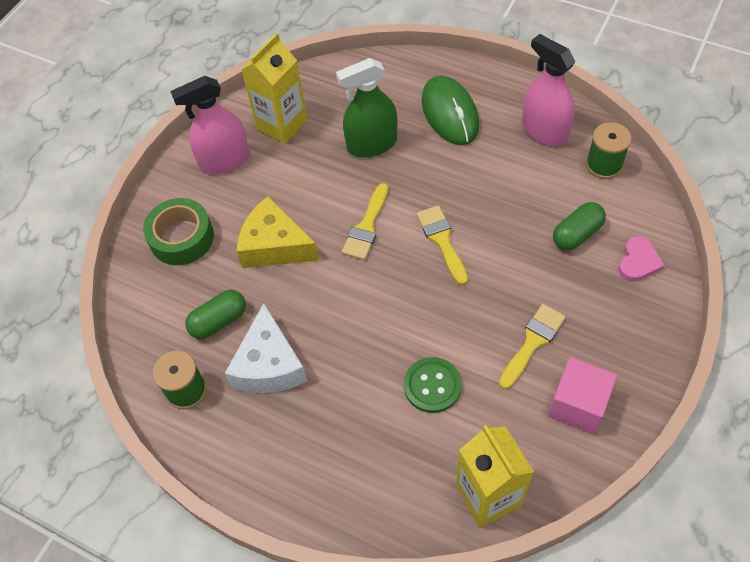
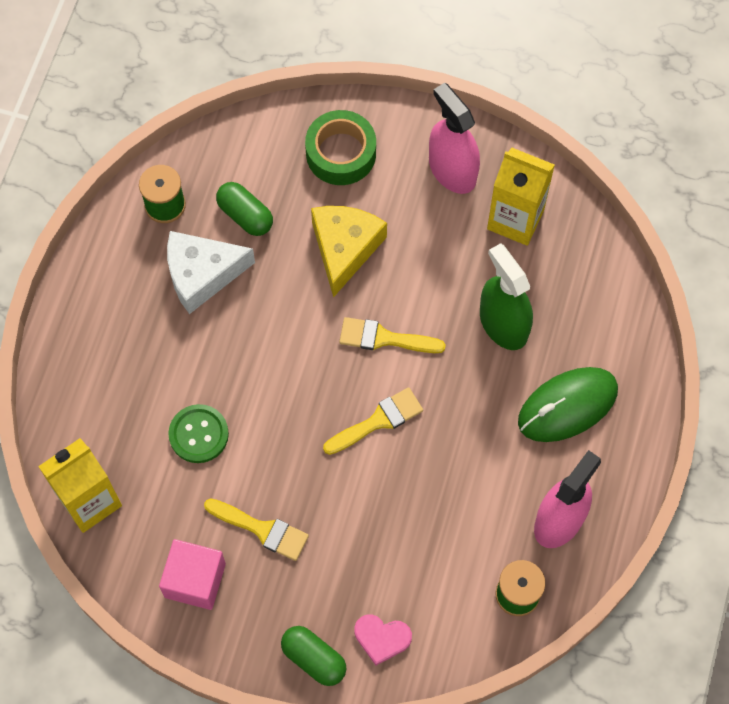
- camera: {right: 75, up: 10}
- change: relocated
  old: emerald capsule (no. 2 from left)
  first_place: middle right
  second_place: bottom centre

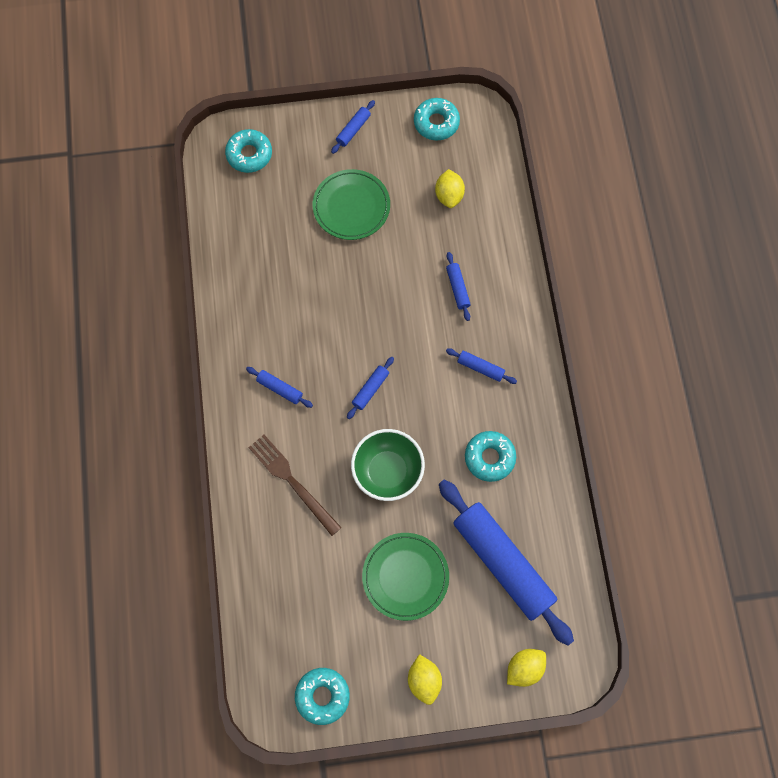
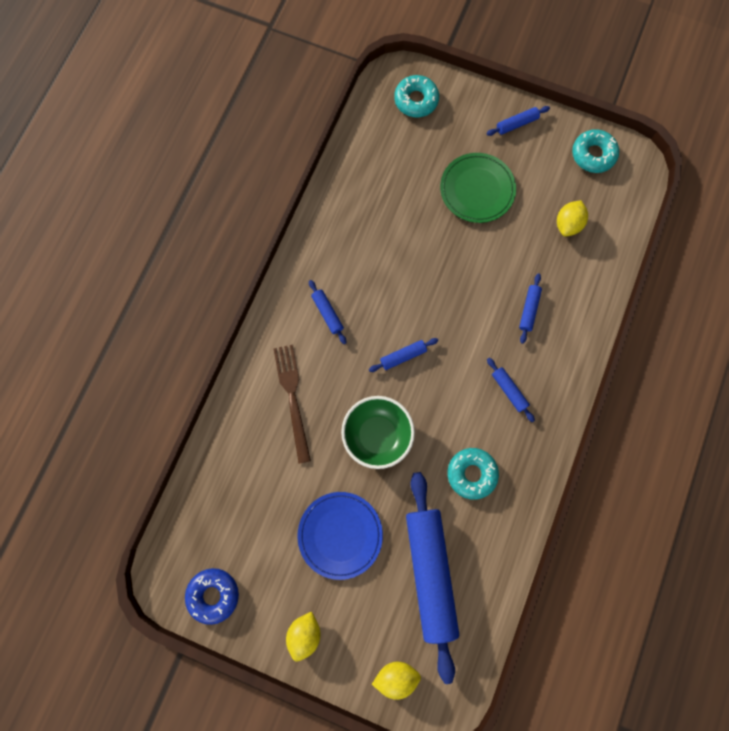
- camera: {right: 30, up: 5}
- change: colour
  old: turquoise doughnut (no. 2 from left)
  new: blue doughnut
  first_place: bottom centre
  second_place: bottom left
- change: colour
  old: emerald plate (no. 2 from left)
  new: blue plate
  first_place: bottom centre
  second_place: bottom centre

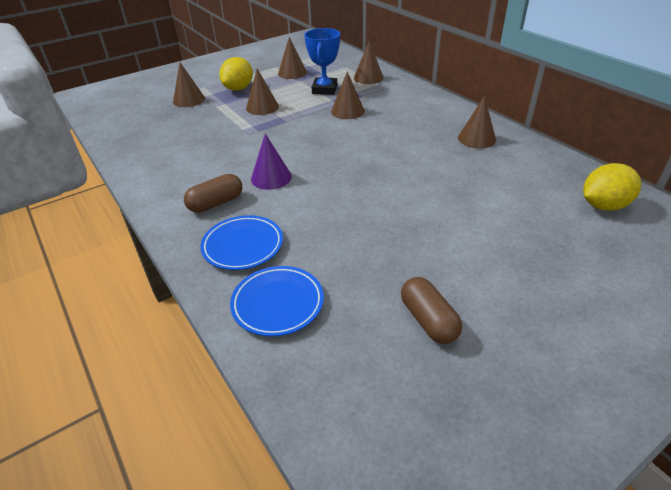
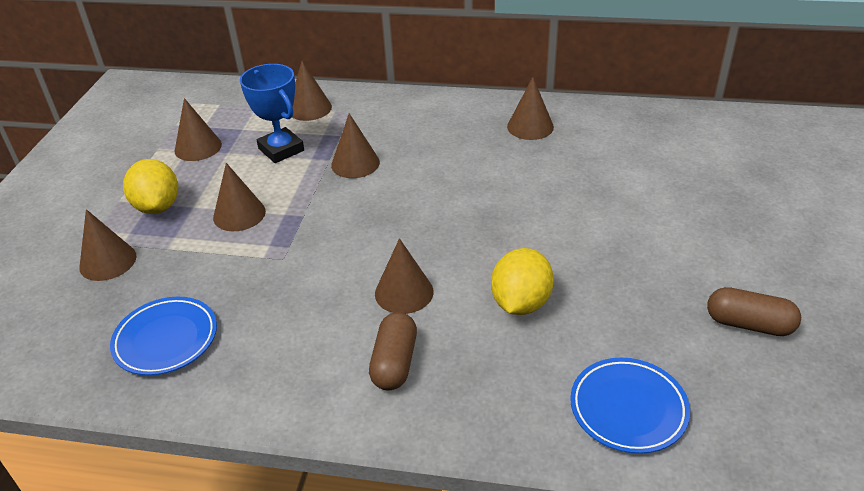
- camera: {right: -45, up: 0}
- change: relocated
  old: blue plate (no. 1 from left)
  first_place: centre
  second_place: bottom left
- change: colour
  old: purple cone
  new: dark brown cone (no. 6 from left)
  first_place: top centre
  second_place: centre
- change: relocated
  old: yellow toy lemon (no. 2 from left)
  first_place: middle right
  second_place: centre

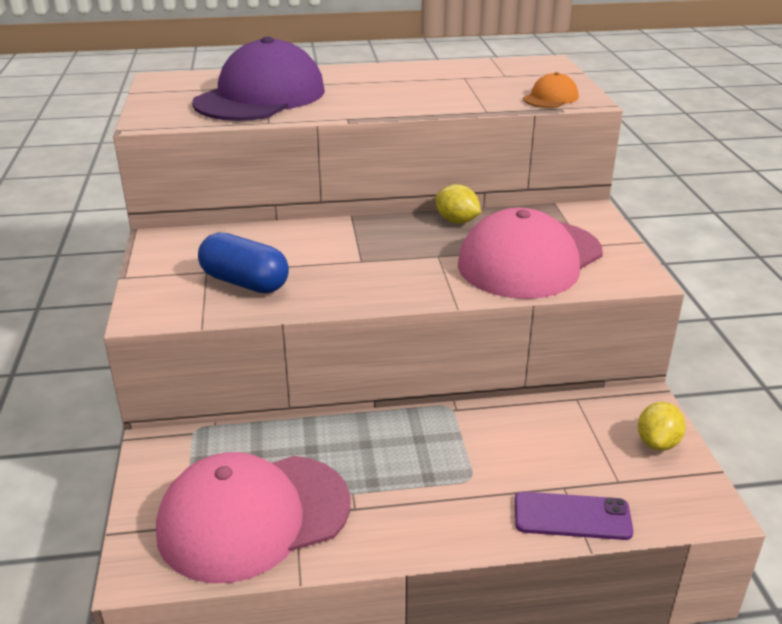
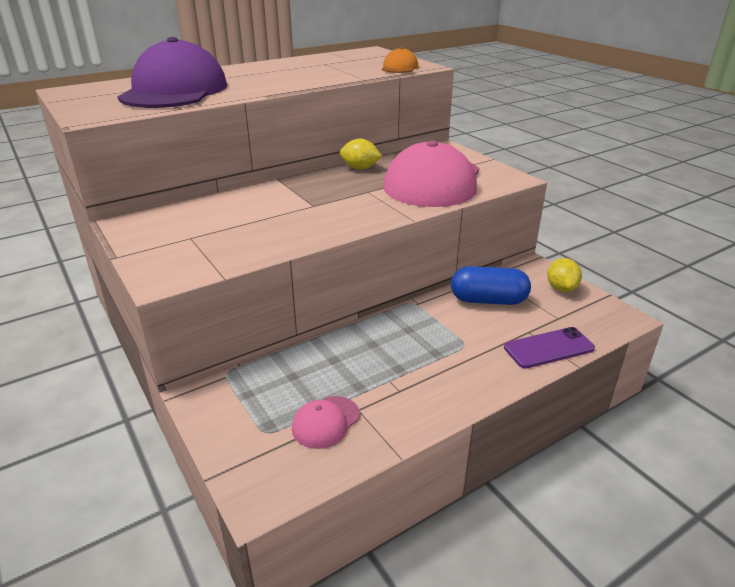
- camera: {right: -25, up: 0}
- change: size
  old: pink peaked cap (no. 1 from left)
  first_place: bottom left
  second_place: bottom centre
  factor: 0.44
- change: relocated
  old: blue capsule
  first_place: middle left
  second_place: middle right

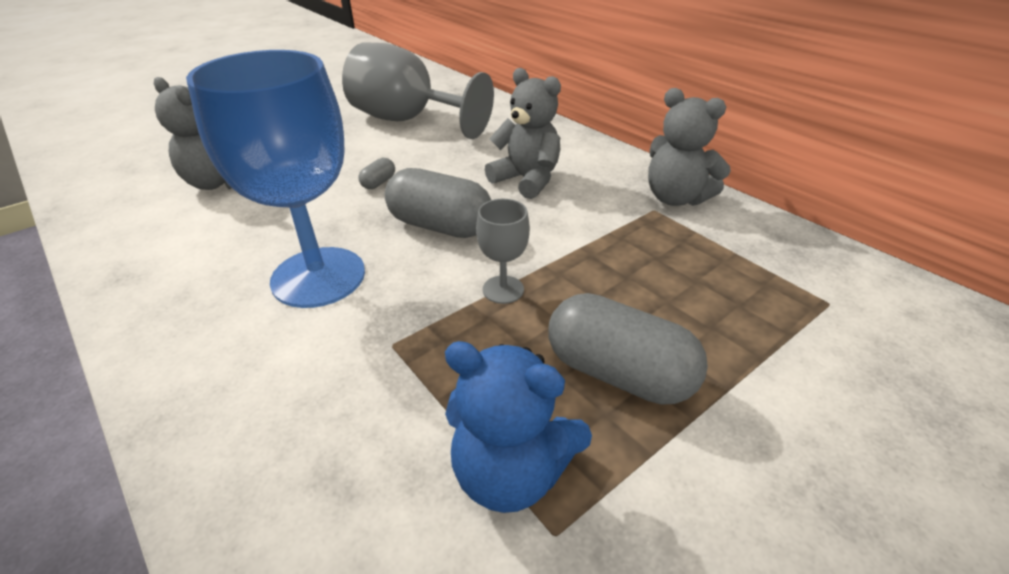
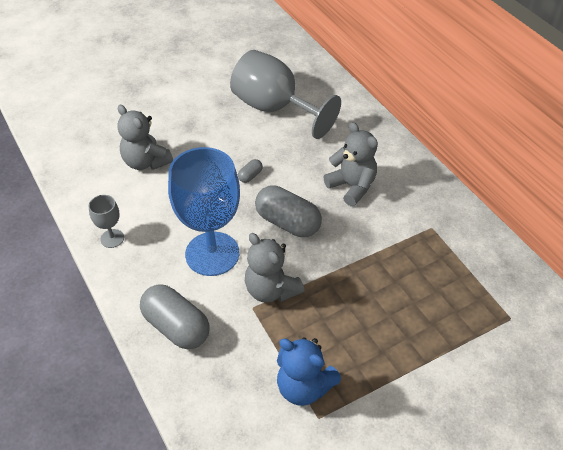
- camera: {right: 10, up: 10}
- change: relocated
  old: grey wine glass (no. 2 from left in the first image)
  new: grey wine glass (no. 1 from left)
  first_place: centre
  second_place: middle left
- change: relocated
  old: grey capsule (no. 3 from left in the first image)
  new: grey capsule (no. 1 from left)
  first_place: centre
  second_place: bottom left
- change: relocated
  old: grey teddy bear (no. 3 from left in the first image)
  new: grey teddy bear (no. 2 from left)
  first_place: top right
  second_place: centre

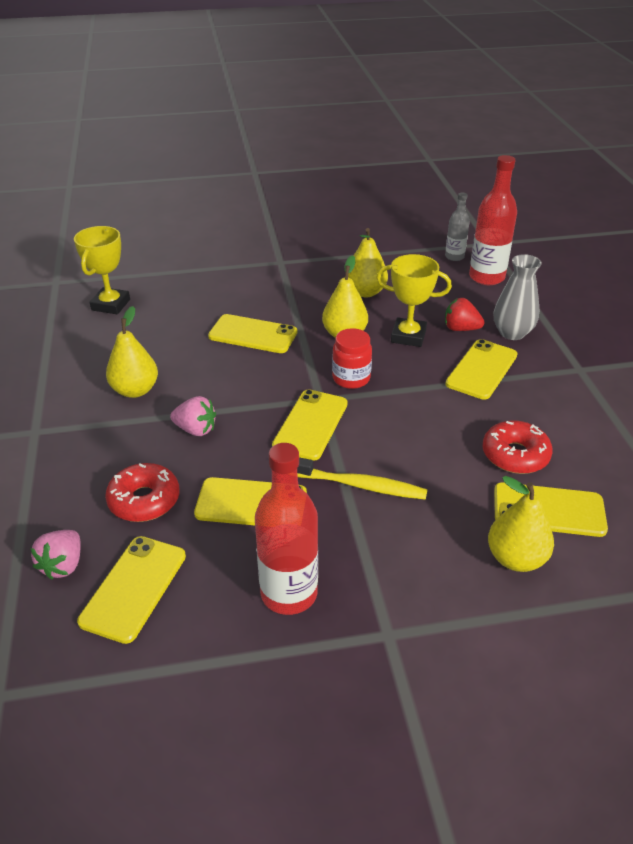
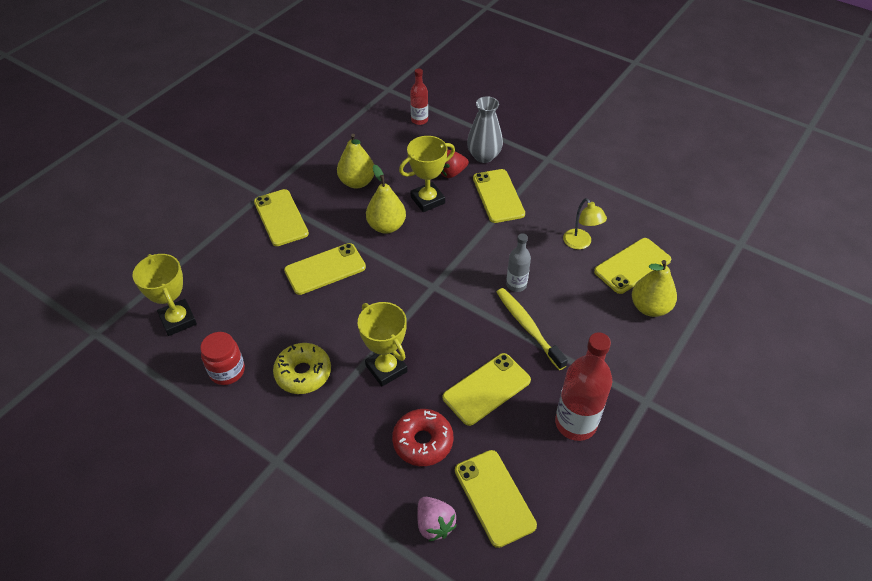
- camera: {right: -45, up: 10}
- change: relocated
  old: red jam jar
  first_place: centre
  second_place: middle left
- change: relocated
  old: yellow mobile phone (no. 4 from left in the first image)
  new: yellow mobile phone (no. 1 from left)
  first_place: centre
  second_place: middle left
- change: exchanged
  old: yellow pear (no. 1 from left)
  new: yellow doughnut
  first_place: middle left
  second_place: centre
- change: exchanged
  old: pink berry (no. 2 from left)
  new: yellow trophy (no. 2 from left)
  first_place: middle left
  second_place: centre
- change: size
  old: red flask (no. 2 from left in the first image)
  first_place: top right
  second_place: top centre
  factor: 0.57
- change: spun
  old: yellow tooth brush
  first_place: centre
  second_place: centre
  degrees: -90
- change: relocated
  old: grey flask
  first_place: top right
  second_place: centre
- change: exchanged
  old: red doughnut (no. 2 from left)
  new: yellow desk lamp
  first_place: middle right
  second_place: middle right

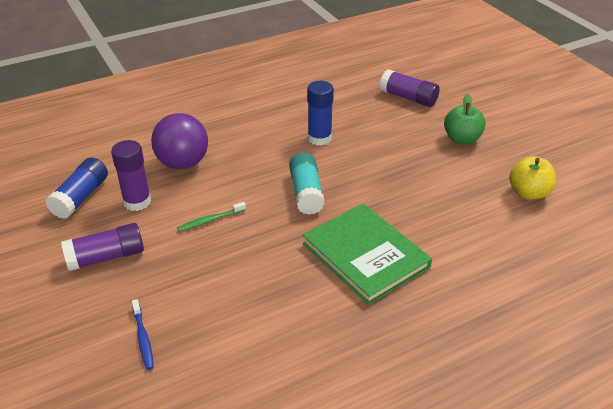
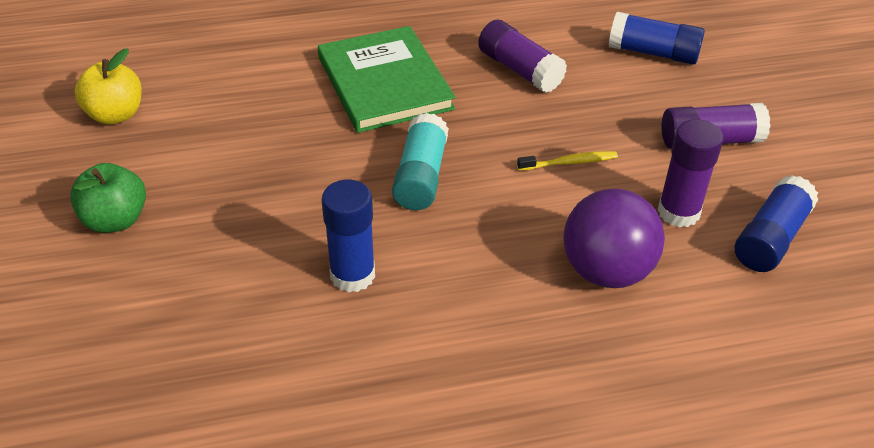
- camera: {right: -165, up: 5}
- change: relocated
  old: purple glue (no. 3 from left in the first image)
  new: purple glue (no. 1 from left)
  first_place: top right
  second_place: top centre
- change: colour
  old: emerald tooth brush
  new: yellow tooth brush
  first_place: centre
  second_place: centre
- change: exchanged
  old: blue tooth brush
  new: blue glue (no. 2 from left)
  first_place: bottom left
  second_place: top right

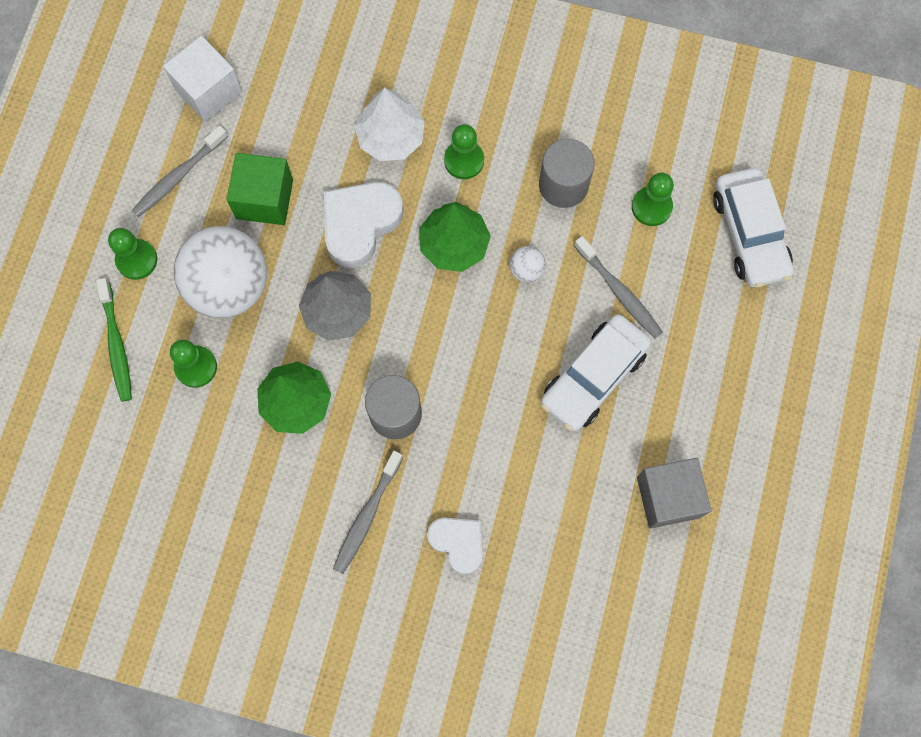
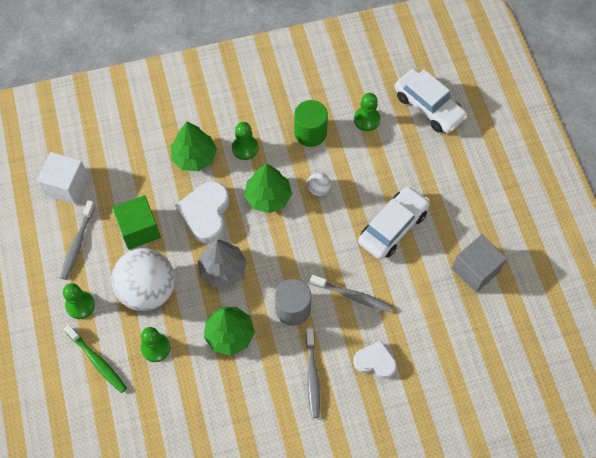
- camera: {right: -30, up: -10}
- change: colour
  old: snow-white tree
  new: emerald tree (no. 1 from left)
  first_place: top centre
  second_place: top left
- change: colour
  old: grey solid cylinder (no. 2 from left)
  new: emerald solid cylinder
  first_place: top centre
  second_place: top centre
- change: relocated
  old: grey tooth brush (no. 3 from left)
  first_place: middle right
  second_place: centre
- change: spun
  old: snow-white automobile (no. 1 from left)
  first_place: centre
  second_place: centre
  degrees: -150

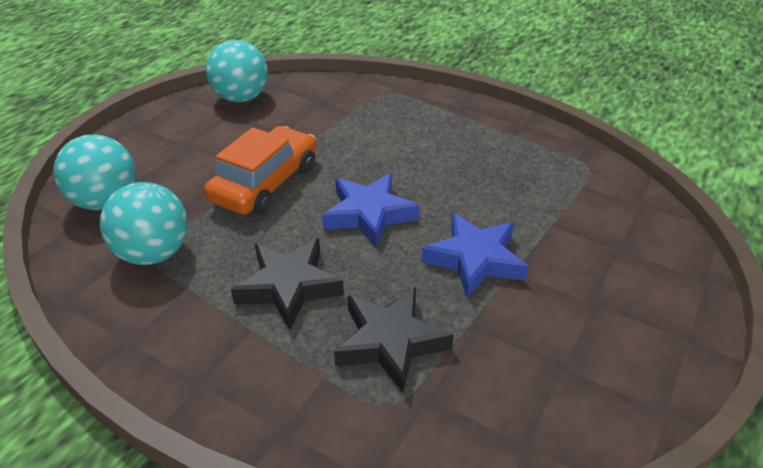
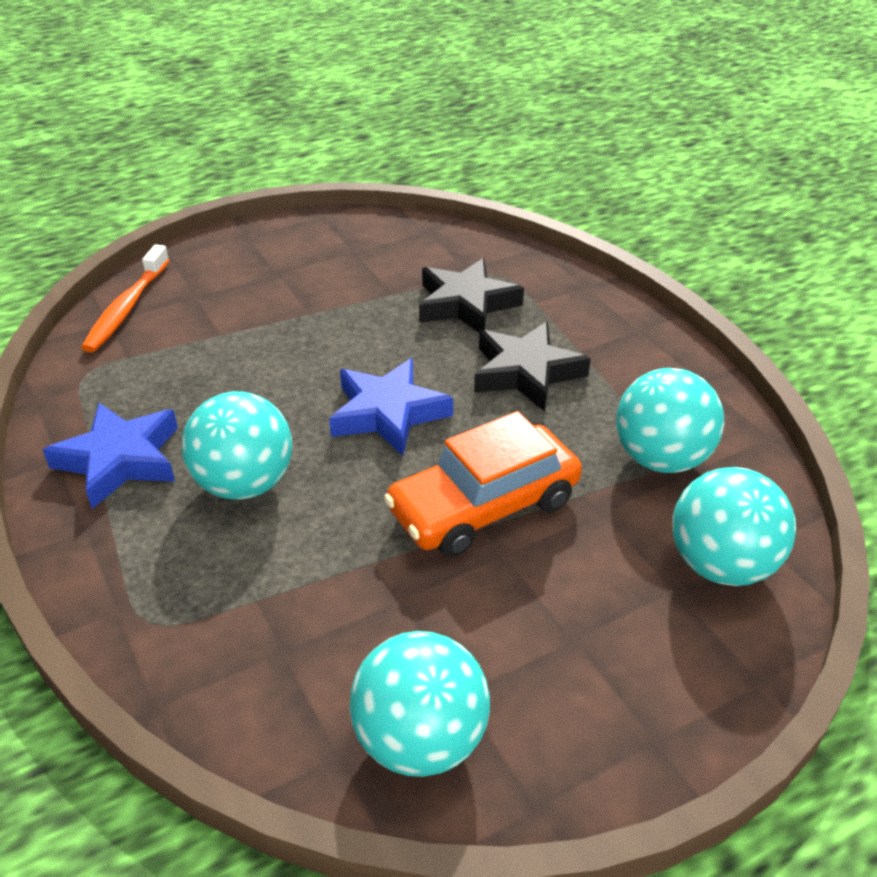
- camera: {right: -150, up: 0}
- change: relocated
  old: blue star shape (no. 2 from left in the first image)
  new: blue star shape (no. 1 from left)
  first_place: centre
  second_place: middle left
- change: appeared
  new: orange-coloured tooth brush
  second_place: middle left
- change: appeared
  new: turquoise sphere (no. 1 from left)
  second_place: middle left

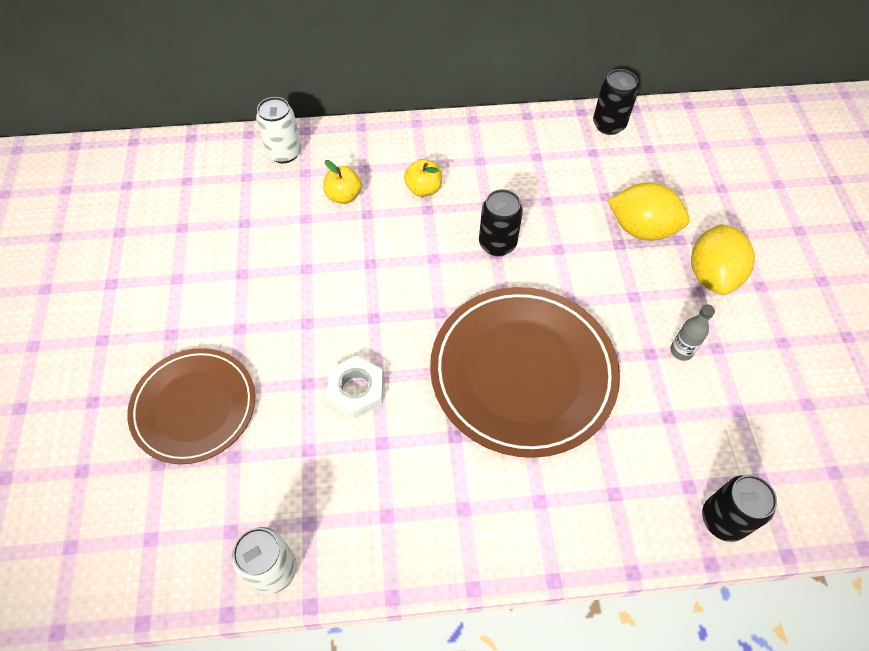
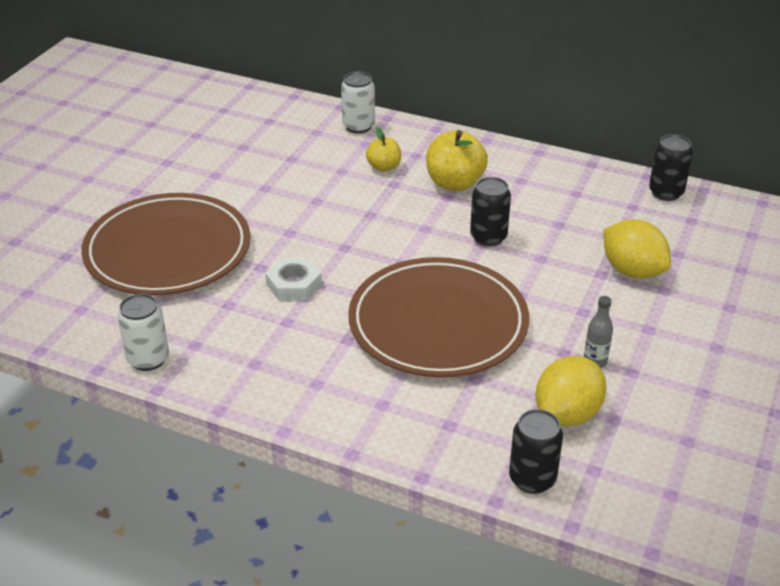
- camera: {right: 30, up: -20}
- change: size
  old: dark brown plate (no. 1 from left)
  first_place: middle left
  second_place: middle left
  factor: 1.55
- change: size
  old: yellow toy apple (no. 2 from left)
  first_place: top centre
  second_place: top centre
  factor: 1.7
- change: relocated
  old: yellow toy lemon (no. 2 from left in the first image)
  new: yellow toy lemon (no. 1 from left)
  first_place: middle right
  second_place: bottom right

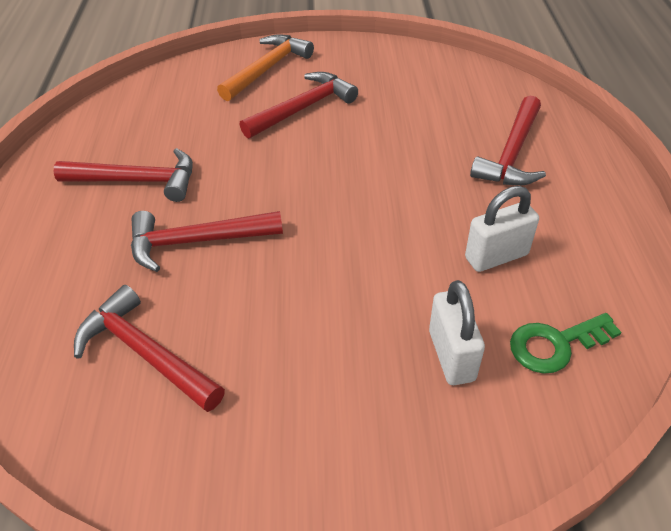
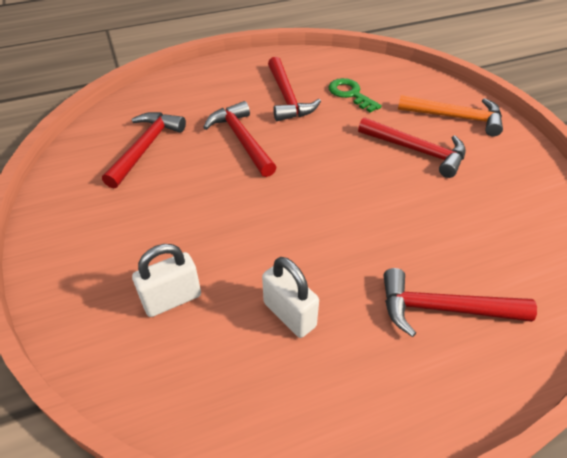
- camera: {right: 70, up: 0}
- change: relocated
  old: emerald door key
  first_place: middle right
  second_place: top centre

